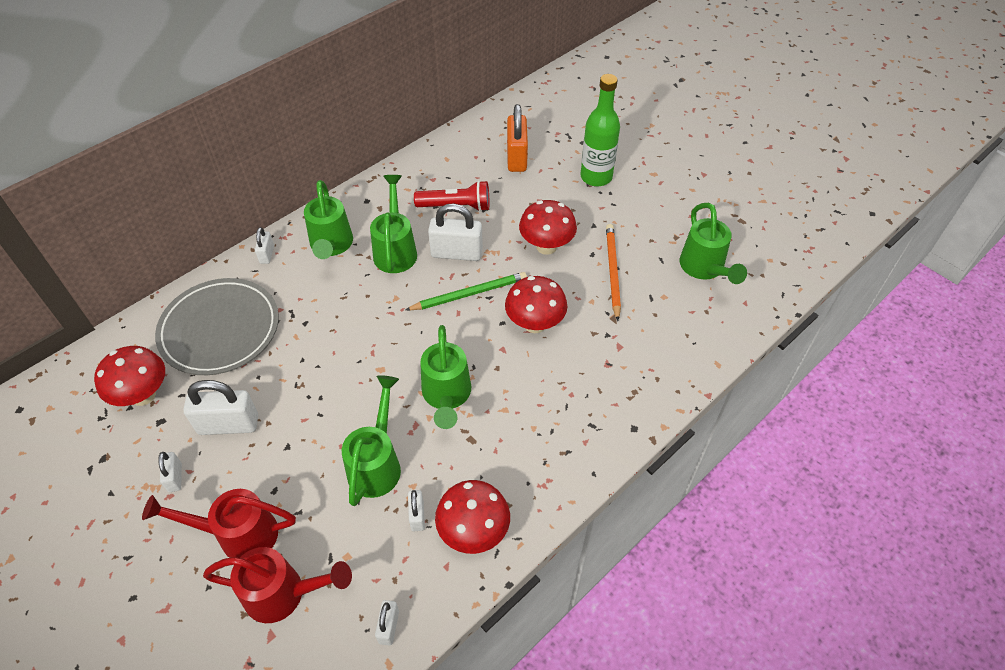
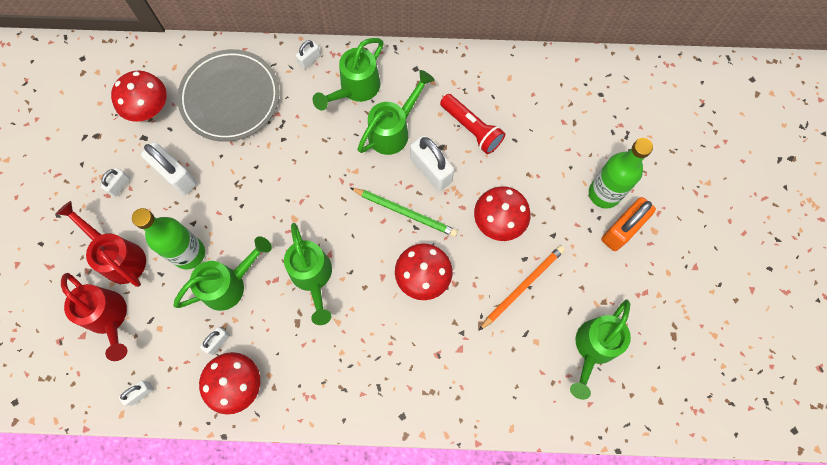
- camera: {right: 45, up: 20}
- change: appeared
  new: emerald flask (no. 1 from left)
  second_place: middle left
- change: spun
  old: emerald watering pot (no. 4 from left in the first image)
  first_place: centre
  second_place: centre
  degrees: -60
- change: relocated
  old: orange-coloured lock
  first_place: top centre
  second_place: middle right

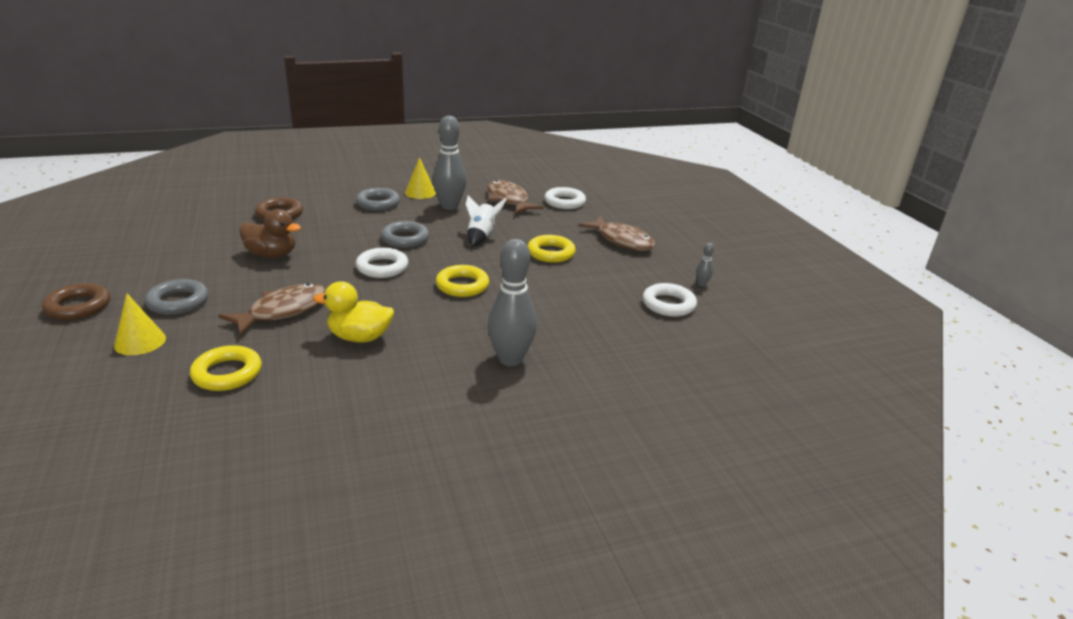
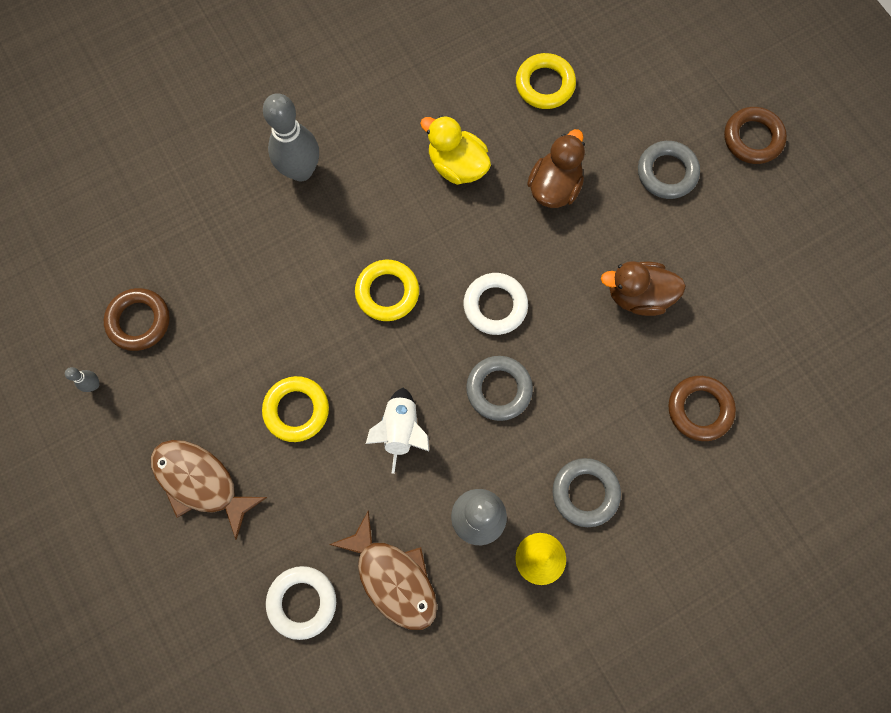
- camera: {right: 170, up: 45}
- change: colour
  old: snow-white hoop (no. 3 from left)
  new: dark brown hoop (no. 1 from left)
  first_place: centre
  second_place: middle left
- change: spun
  old: yellow duck
  first_place: middle left
  second_place: top centre
  degrees: -135
- change: exchanged
  old: dark brown fish figure (no. 1 from left)
  new: dark brown duck (no. 1 from left)
  first_place: middle left
  second_place: top centre
- change: missing
  old: yellow cone (no. 1 from left)
  first_place: middle left

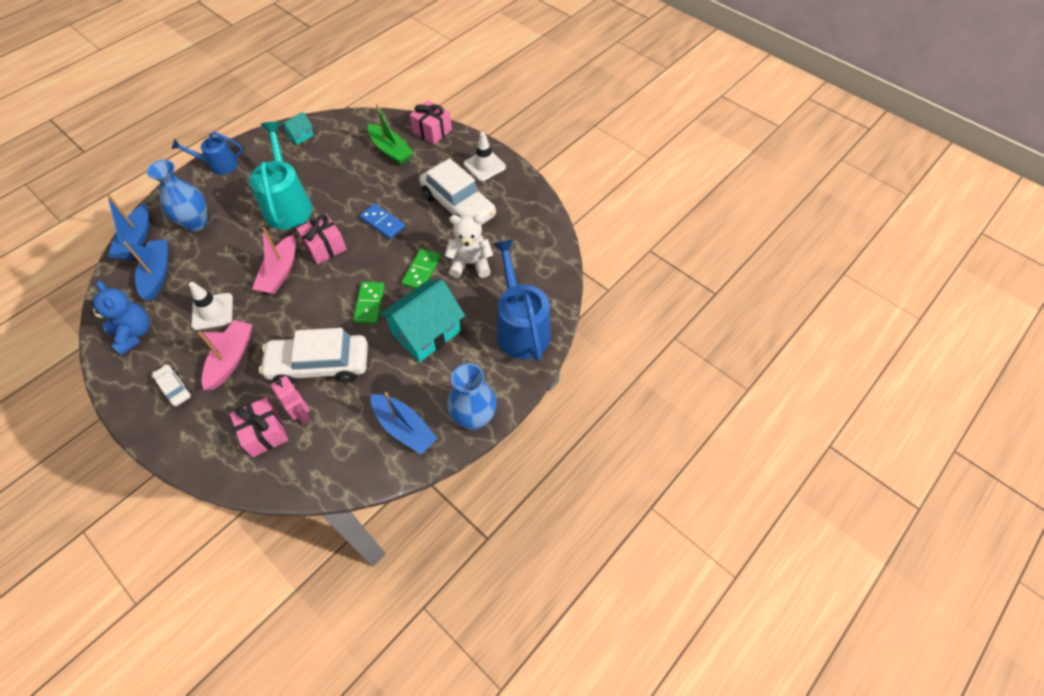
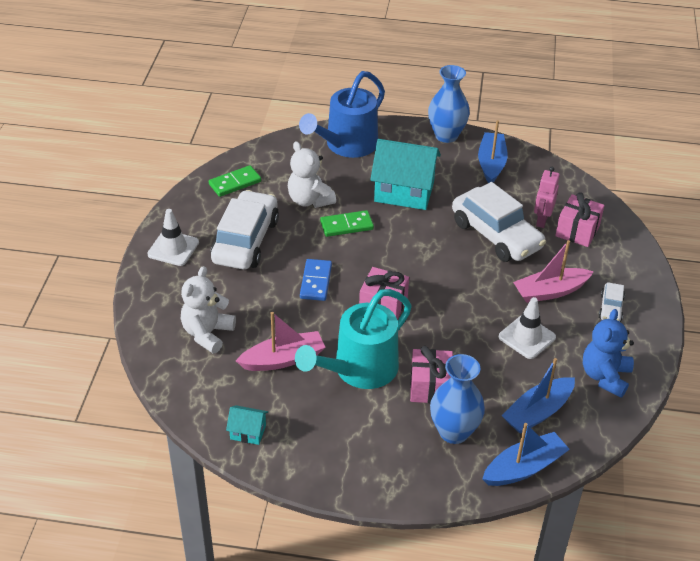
- camera: {right: -125, up: -15}
- change: exchanged
  old: emerald boat
  new: snow-white teddy bear (no. 1 from left)
  first_place: top centre
  second_place: middle left
- change: relocated
  old: emerald domino tile (no. 1 from left)
  first_place: centre
  second_place: top centre
- change: relocated
  old: pink boat (no. 2 from left in the first image)
  new: pink boat (no. 1 from left)
  first_place: middle left
  second_place: centre
- change: relocated
  old: pink wrapped gift (no. 3 from left in the first image)
  new: pink wrapped gift (no. 2 from left)
  first_place: top centre
  second_place: bottom centre
- change: missing
  old: blue watering pot (no. 1 from left)
  first_place: top left

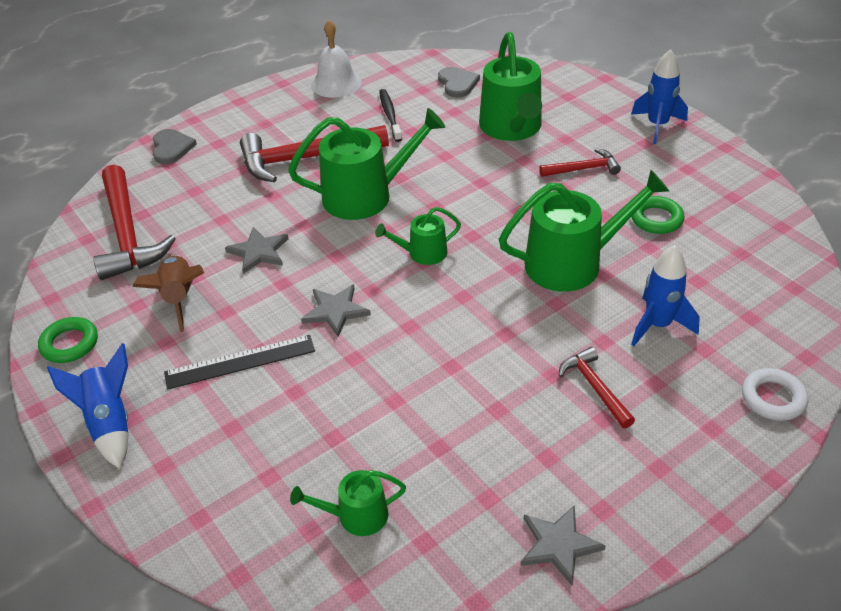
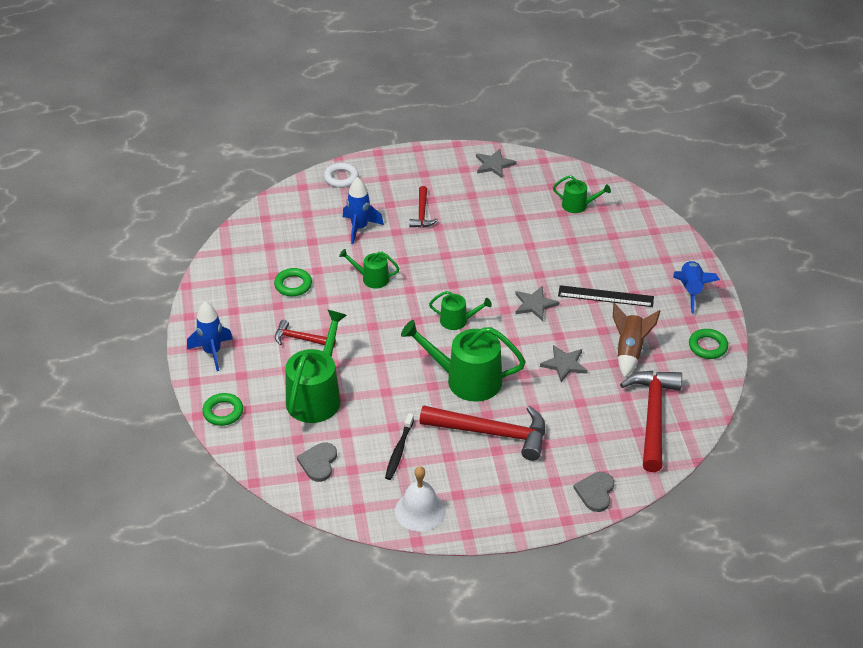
- camera: {right: -155, up: 0}
- change: appeared
  new: emerald hoop (no. 1 from left)
  second_place: middle left
- change: size
  old: emerald watering pot (no. 5 from left in the first image)
  first_place: middle right
  second_place: centre
  factor: 0.52

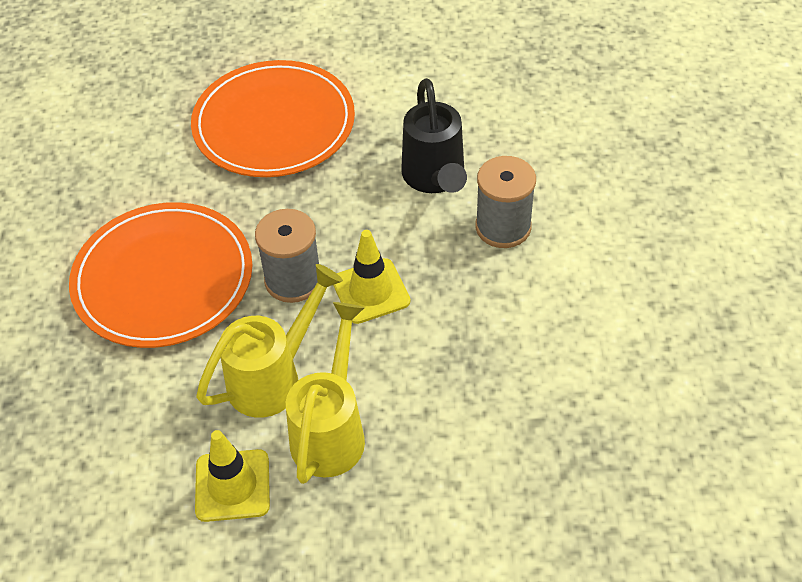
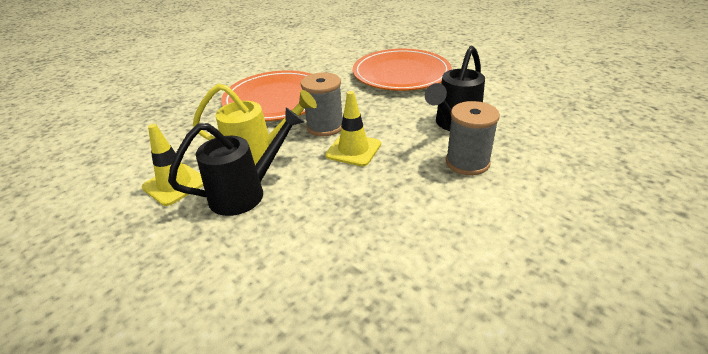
- camera: {right: 45, up: -15}
- change: colour
  old: yellow watering pot (no. 2 from left)
  new: jet-black watering pot (no. 1 from left)
  first_place: bottom centre
  second_place: centre

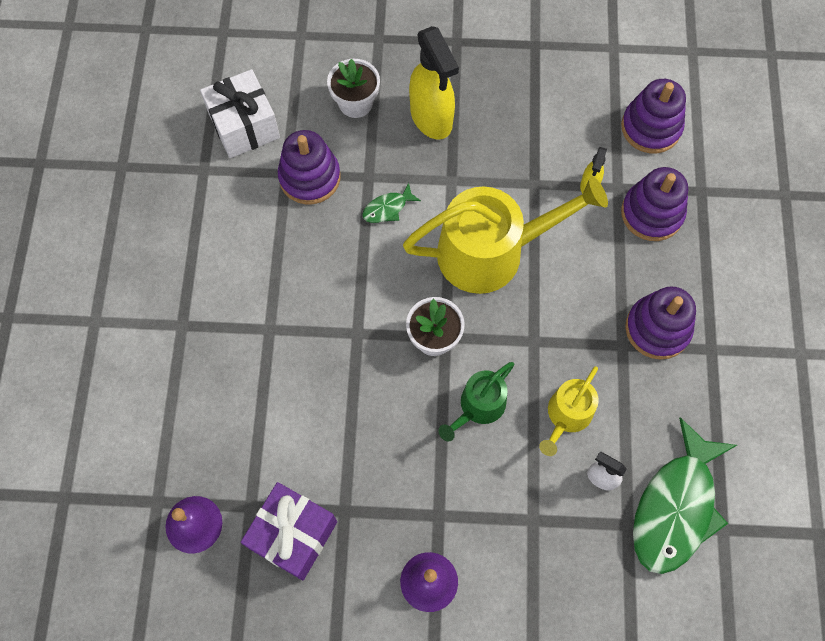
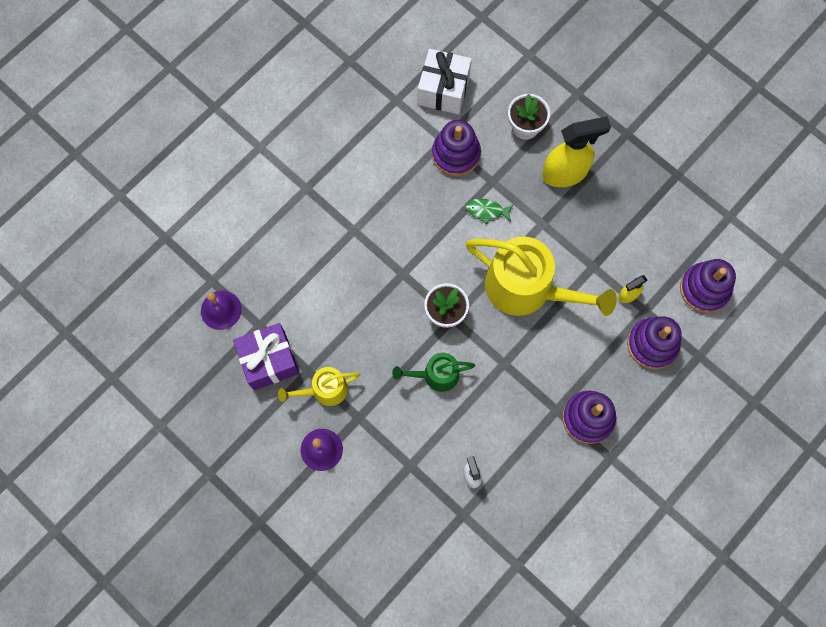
- camera: {right: 40, up: 5}
- change: relocated
  old: yellow watering pot (no. 2 from left in the first image)
  new: yellow watering pot (no. 1 from left)
  first_place: middle right
  second_place: centre
- change: spun
  old: yellow spray cleaner (no. 1 from left)
  first_place: top centre
  second_place: top right
  degrees: -120
- change: missing
  old: emerald fish figure (no. 2 from left)
  first_place: bottom right

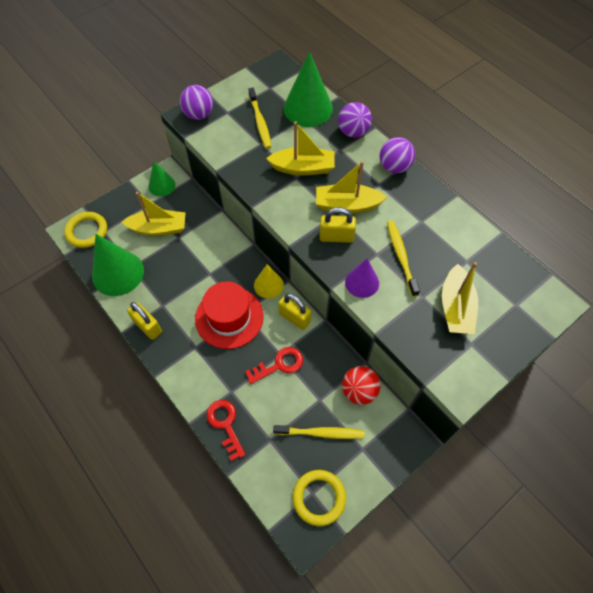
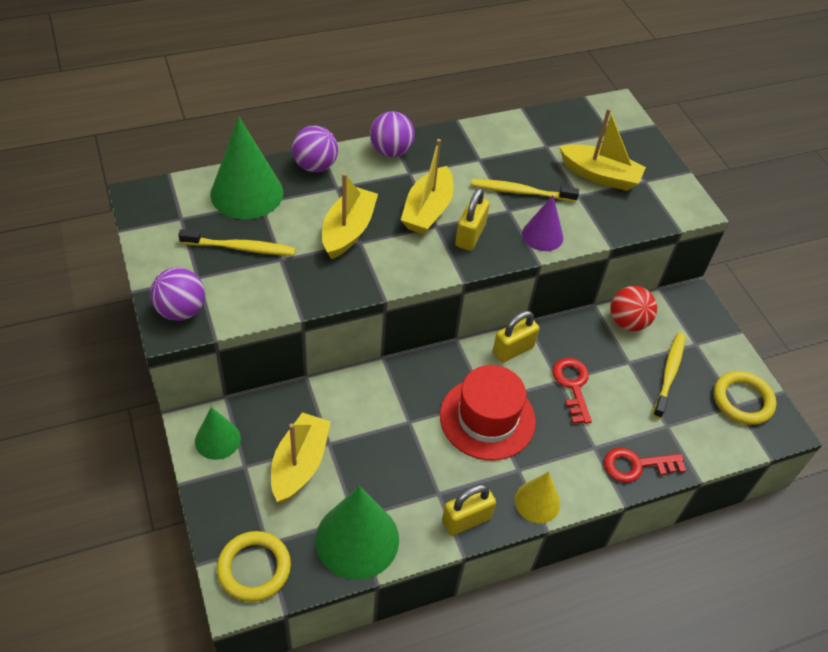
- camera: {right: -75, up: -10}
- change: relocated
  old: yellow cone
  first_place: centre
  second_place: bottom centre

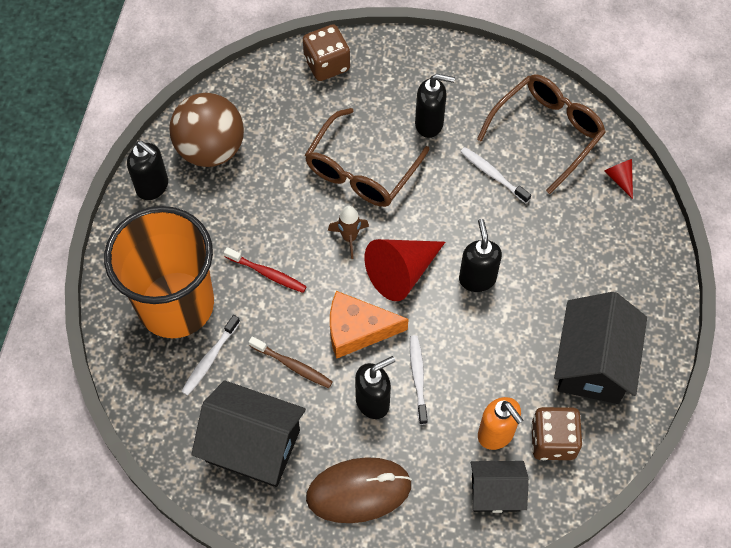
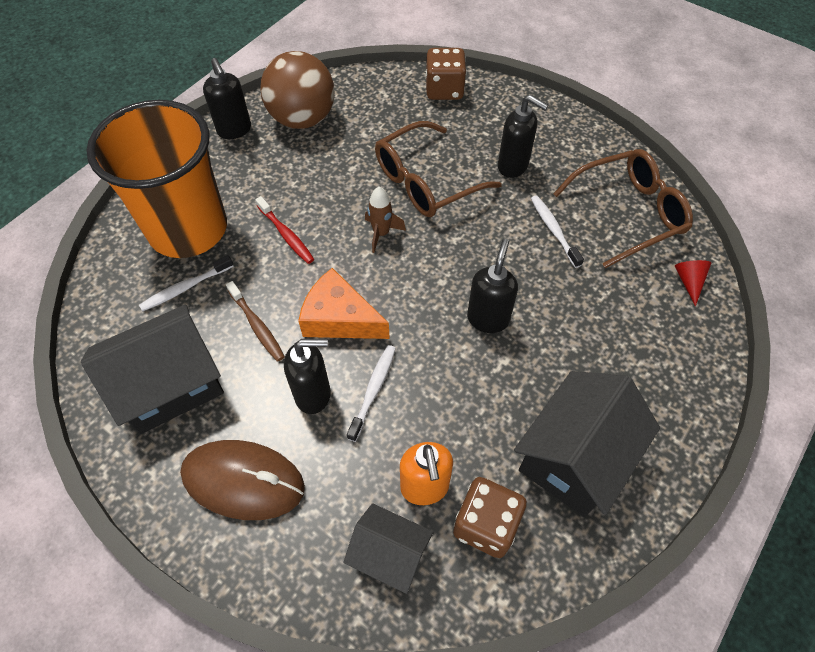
- camera: {right: 25, up: -5}
- change: spun
  old: jet-black toy house (no. 1 from left)
  first_place: bottom centre
  second_place: middle left
  degrees: -75
- change: missing
  old: red cone (no. 1 from left)
  first_place: centre

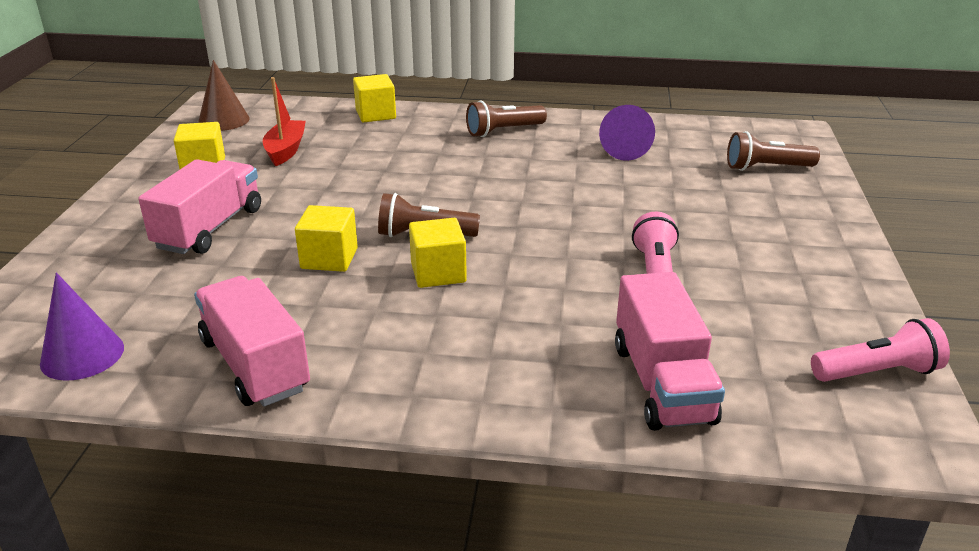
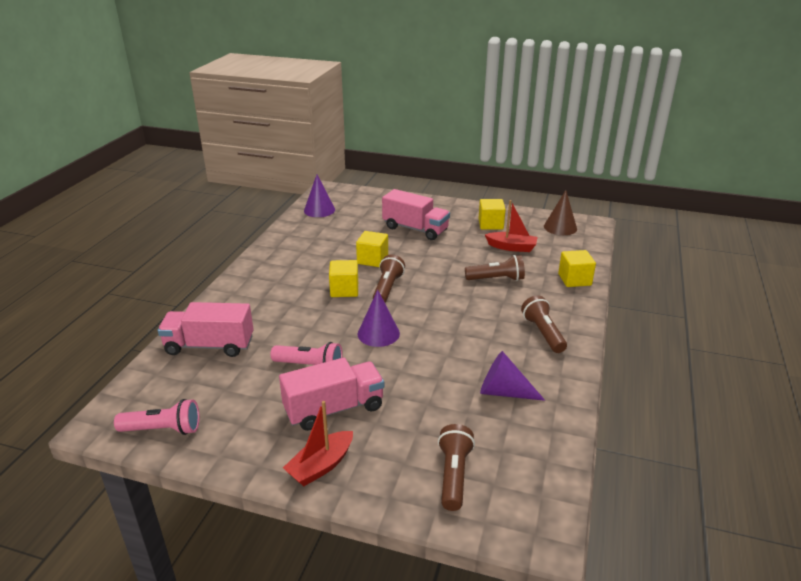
- camera: {right: 100, up: 0}
- change: spun
  old: pink torch (no. 2 from left in the first image)
  first_place: middle right
  second_place: bottom left
  degrees: -90
- change: relocated
  old: pink truck (no. 2 from left)
  first_place: middle left
  second_place: bottom centre
- change: appeared
  new: red boat (no. 1 from left)
  second_place: bottom centre
- change: appeared
  new: purple cone (no. 2 from left)
  second_place: centre
- change: appeared
  new: dark brown torch (no. 3 from left)
  second_place: centre

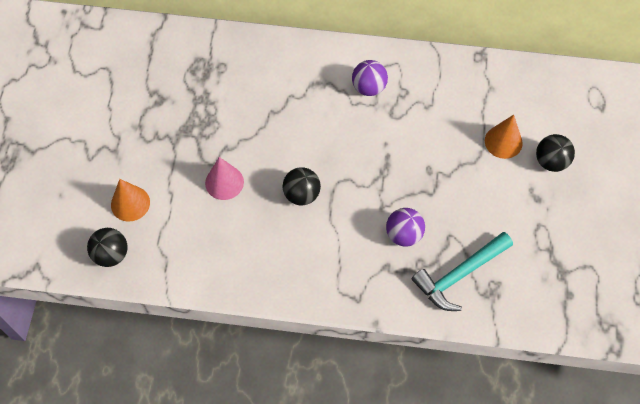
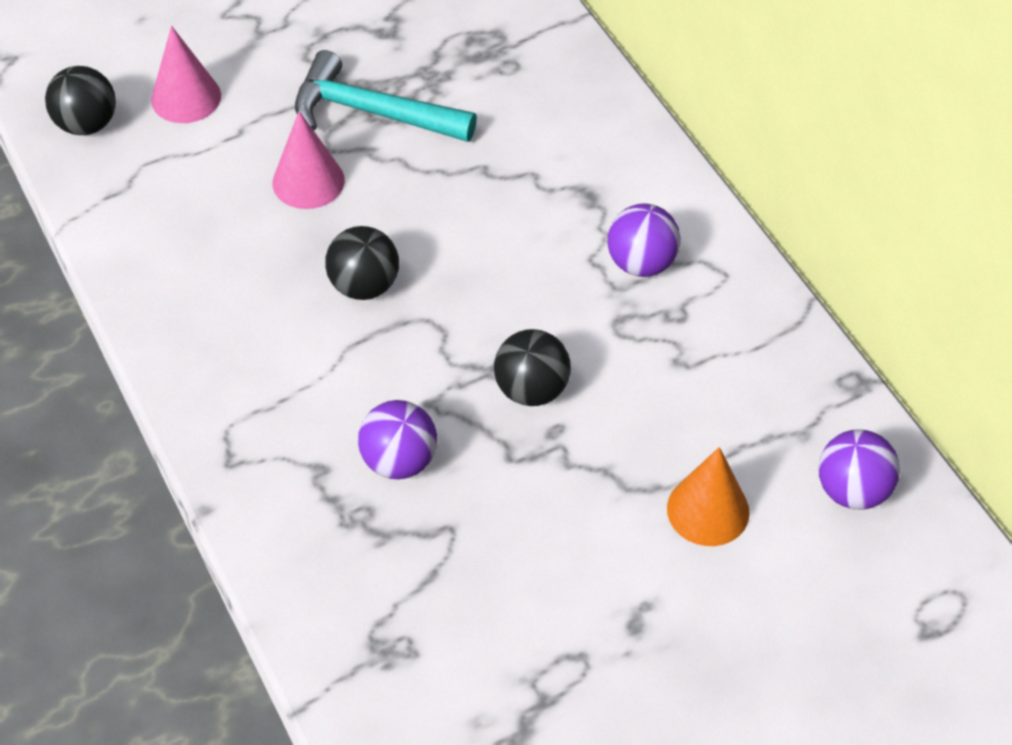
- camera: {right: 55, up: -10}
- change: colour
  old: orange-coloured cone (no. 1 from left)
  new: pink cone (no. 1 from left)
  first_place: middle left
  second_place: top left
- change: relocated
  old: turquoise carpenter's hammer
  first_place: bottom right
  second_place: top centre
- change: relocated
  old: jet-black sphere (no. 3 from left)
  first_place: middle right
  second_place: centre
- change: appeared
  new: purple sphere (no. 3 from left)
  second_place: middle right

